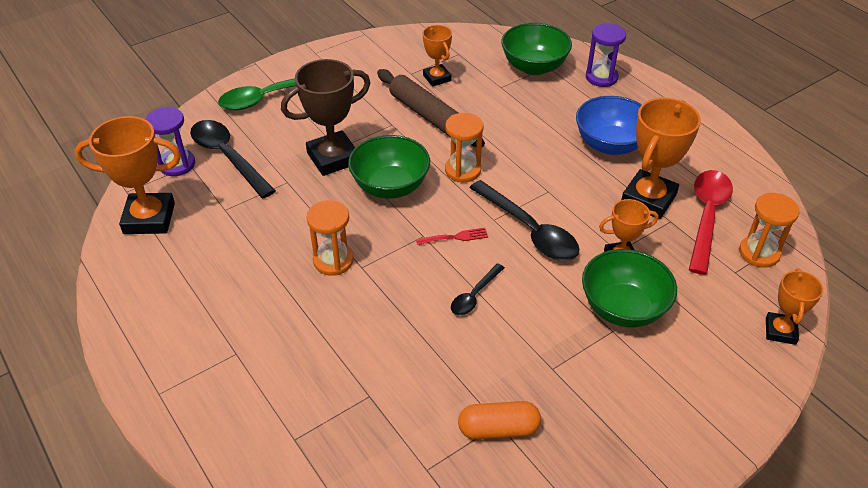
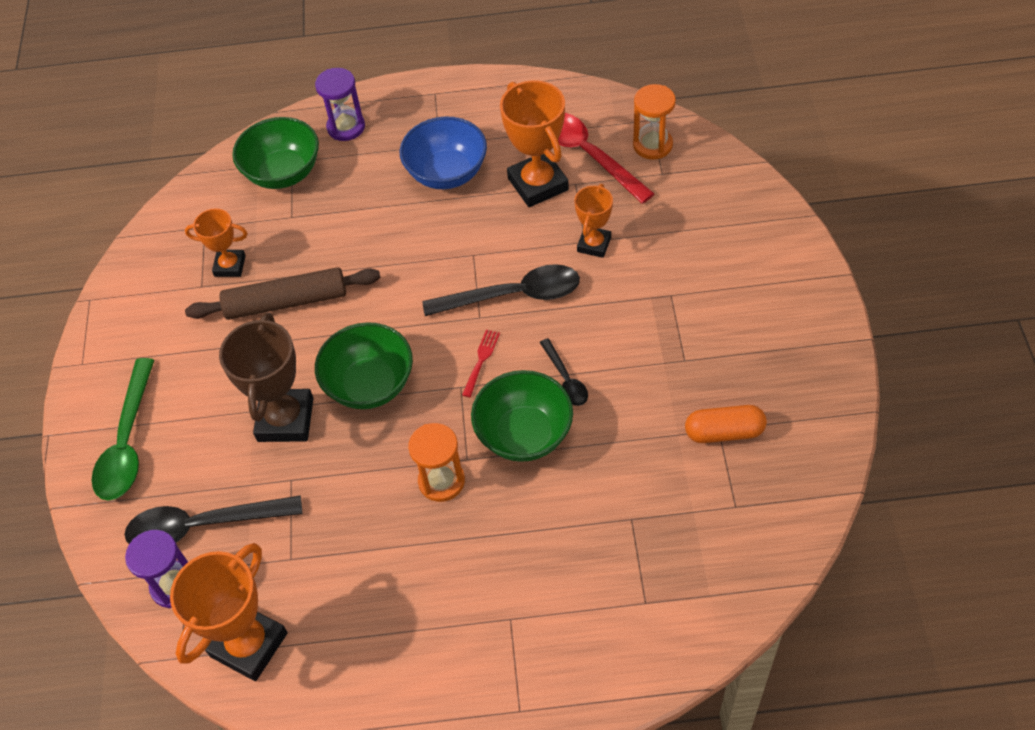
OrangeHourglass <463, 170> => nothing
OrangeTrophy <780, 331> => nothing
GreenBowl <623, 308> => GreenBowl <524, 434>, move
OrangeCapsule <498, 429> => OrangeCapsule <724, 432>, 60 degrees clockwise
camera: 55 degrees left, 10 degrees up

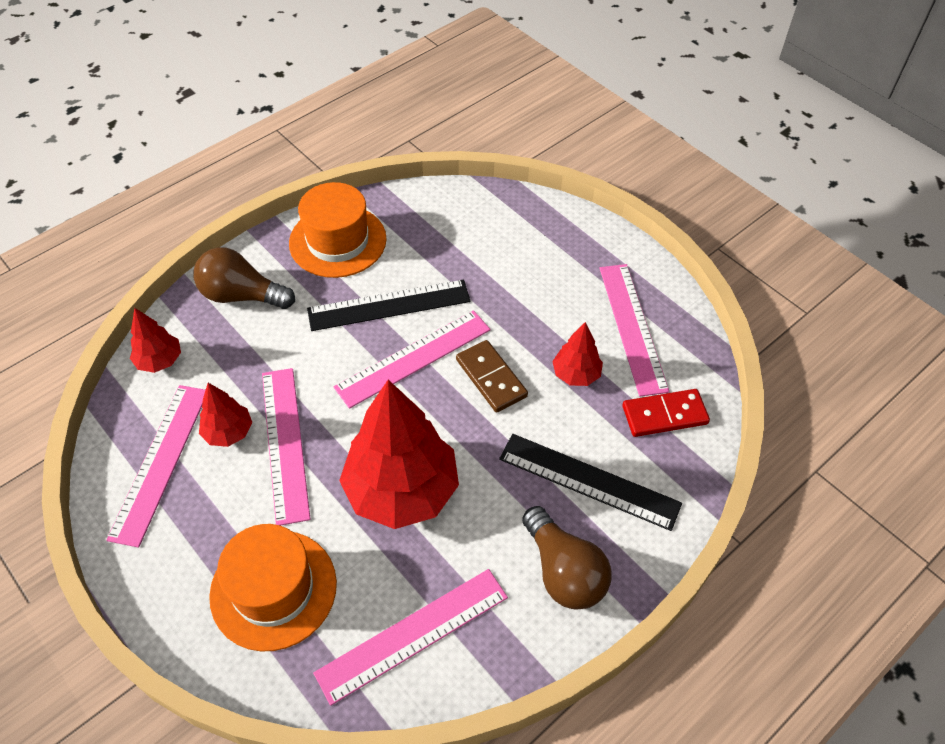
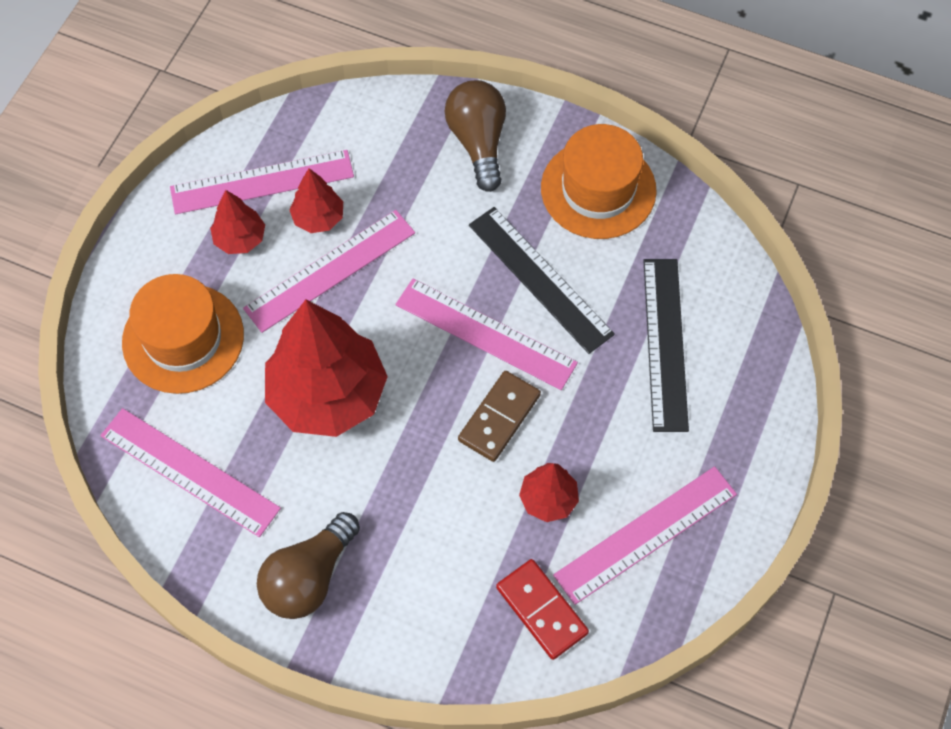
RedTree <159, 361> => RedTree <240, 239>, move
BlackRuler <589, 481> => BlackRuler <665, 343>, move
camera: 65 degrees right, 10 degrees up

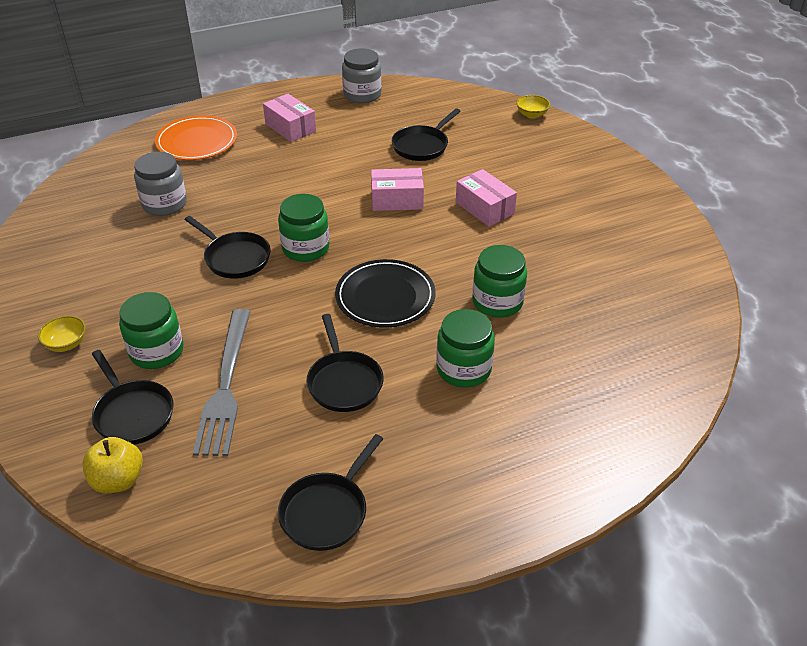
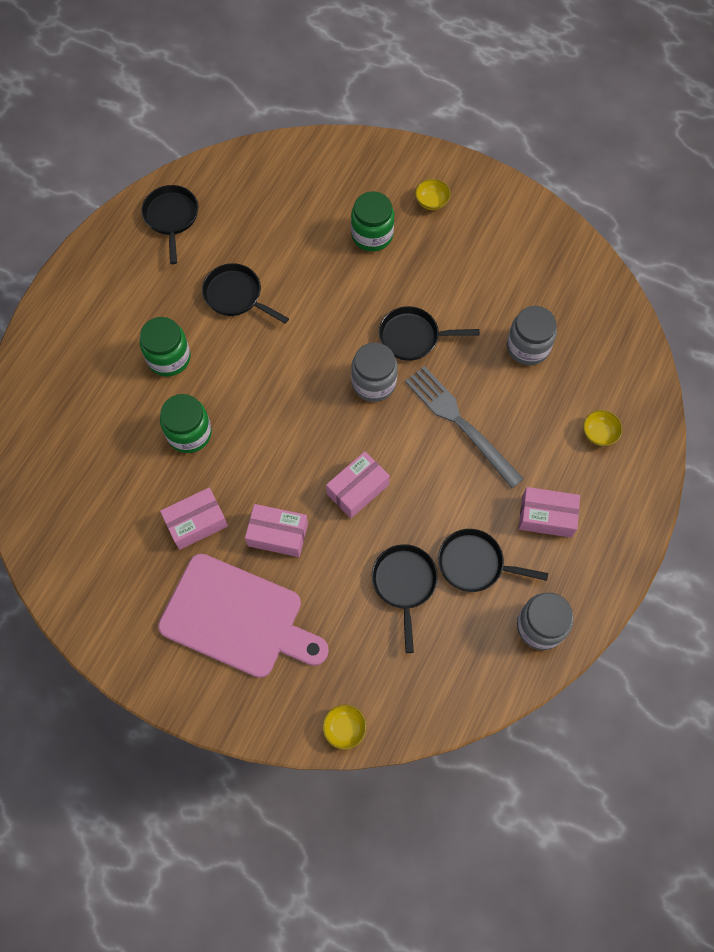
YellowApple <118, 480> => nothing
BlackPlate <385, 297> => nothing
nothing => PinkCuttingBoard <237, 618>
nothing => PinkBox <196, 523>
BlackPan <132, 413> => BlackPan <475, 564>, move
GreyFork <225, 385> => GreyFork <460, 423>, move
OrangePlate <197, 141> => YellowBowl <599, 433>
GreenJar <305, 248> => GreyJar <373, 383>
camera: 140 degrees right, 25 degrees up

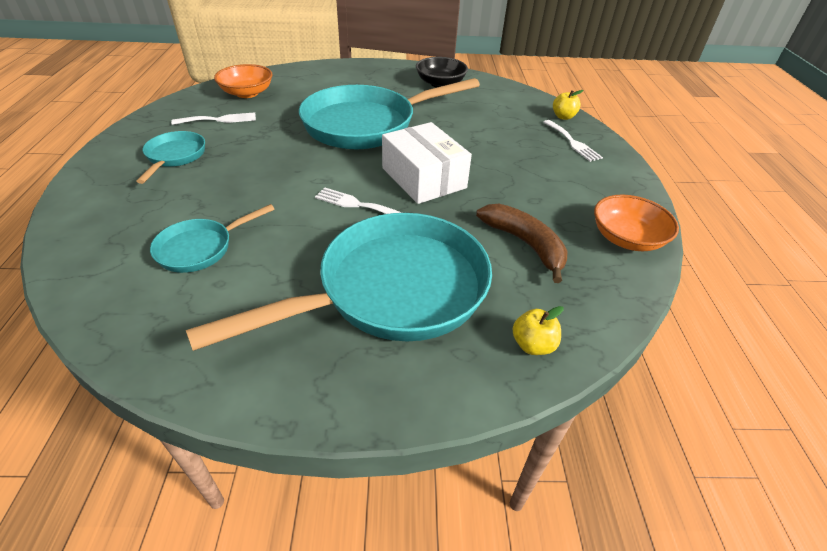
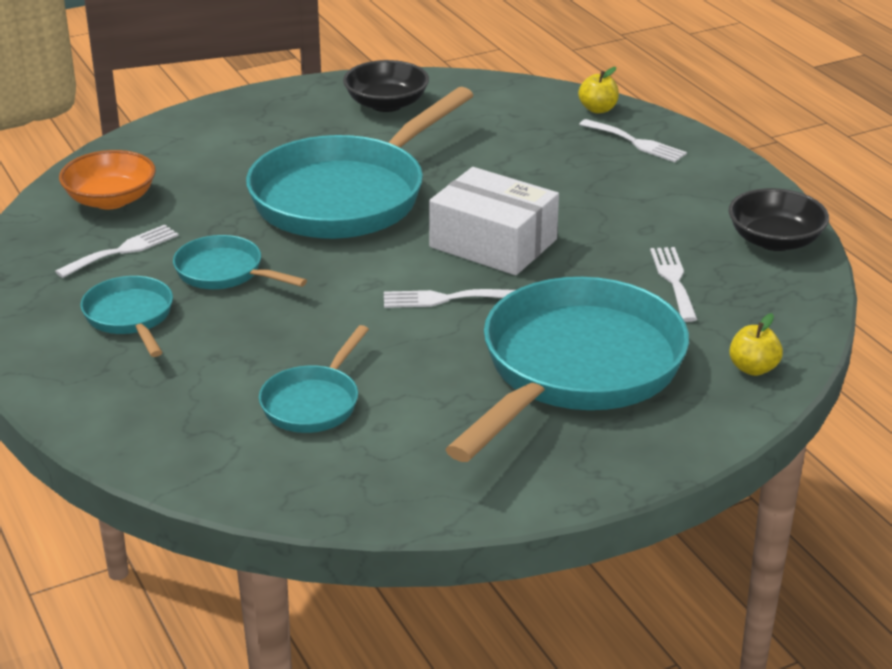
nothing => TurquoisePan <224, 272>
BrownBanana <525, 244> => WhiteFork <673, 280>
OrangeBowl <626, 238> => BlackBowl <775, 240>
camera: 25 degrees left, 10 degrees down

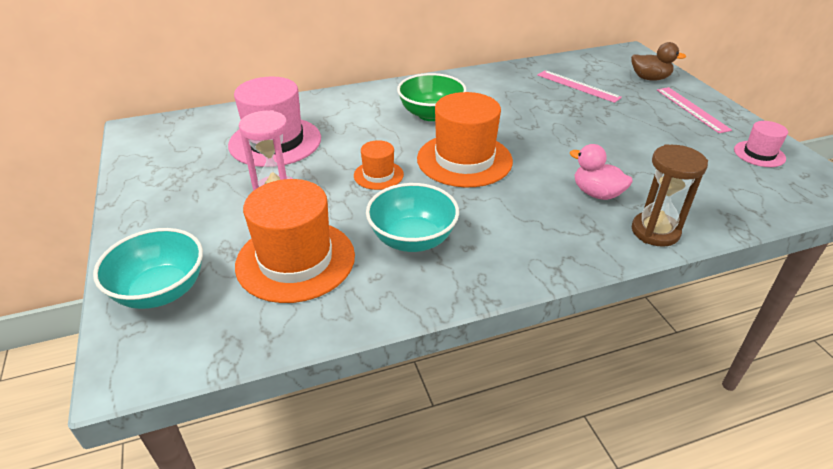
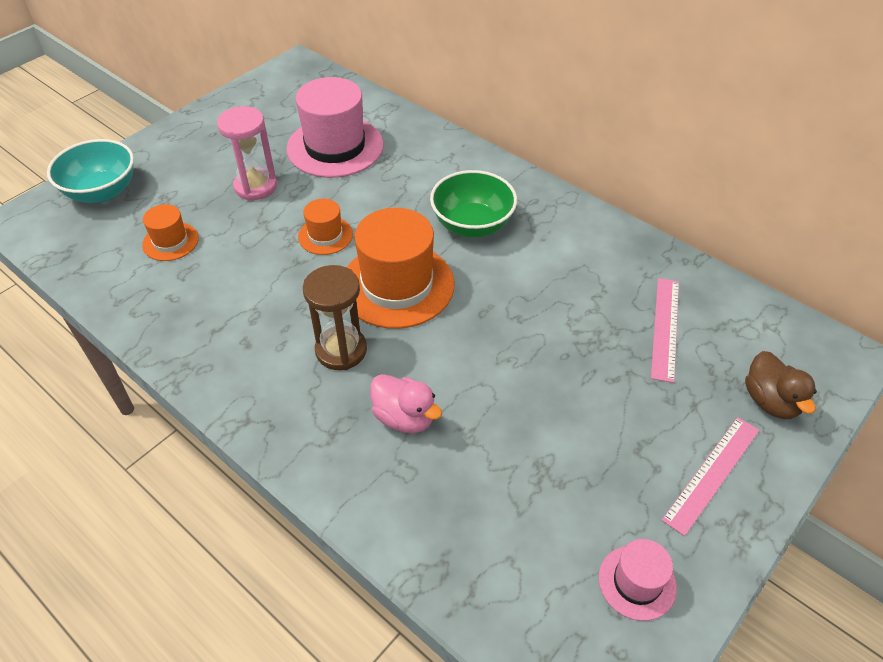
TurquoiseBowl <412, 239> => nothing
BrownHourglass <655, 231> => BrownHourglass <341, 350>, move
PinkDuck <596, 193> => PinkDuck <404, 417>, 120 degrees clockwise
OrangeHat <295, 260> => OrangeHat <170, 241>, x0.51
camera: 60 degrees right, 10 degrees up

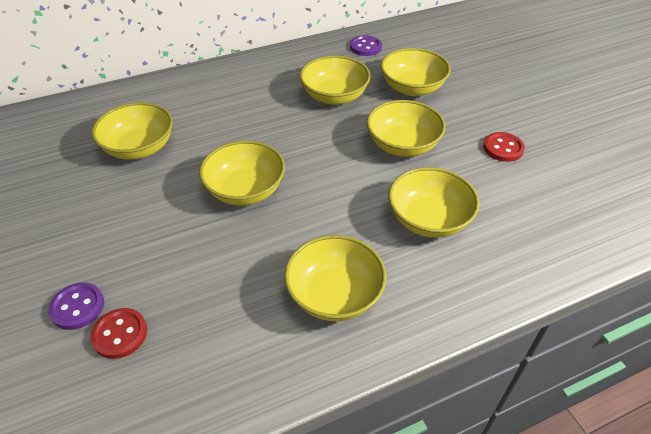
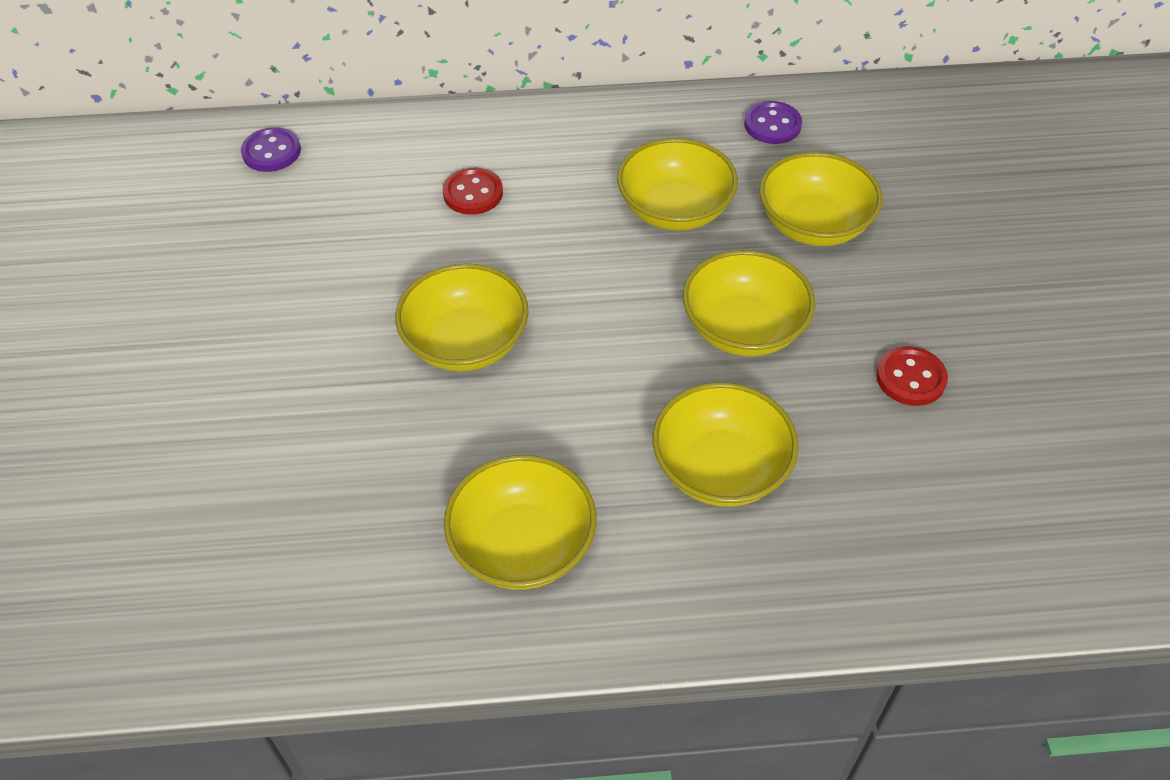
YellowBowl <139, 148> => nothing
PurpleButton <77, 307> => PurpleButton <271, 152>, move
RedButton <120, 334> => RedButton <473, 193>, move
camera: 20 degrees right, 5 degrees up

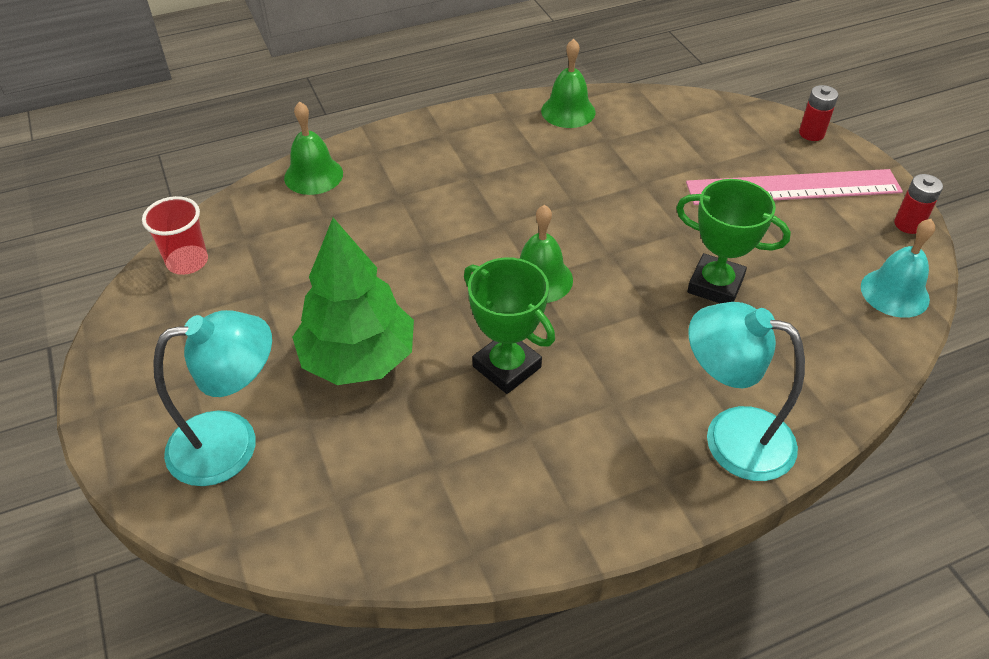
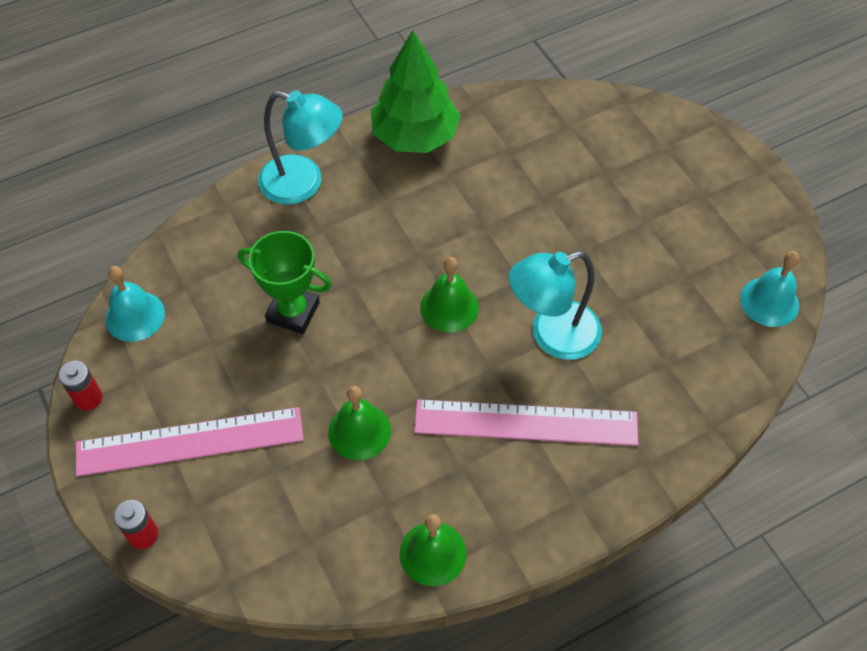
GreenTrophy <506, 367> => nothing
nothing => PinkRuler <526, 422>
TurquoiseLamp <232, 443> => TurquoiseLamp <552, 335>, move
GreenBell <313, 175> => GreenBell <359, 431>, move
GreenTree <358, 358> => GreenTree <415, 136>, move
RedCup <187, 262> => TurquoiseBell <769, 301>
camera: 175 degrees right, 10 degrees up

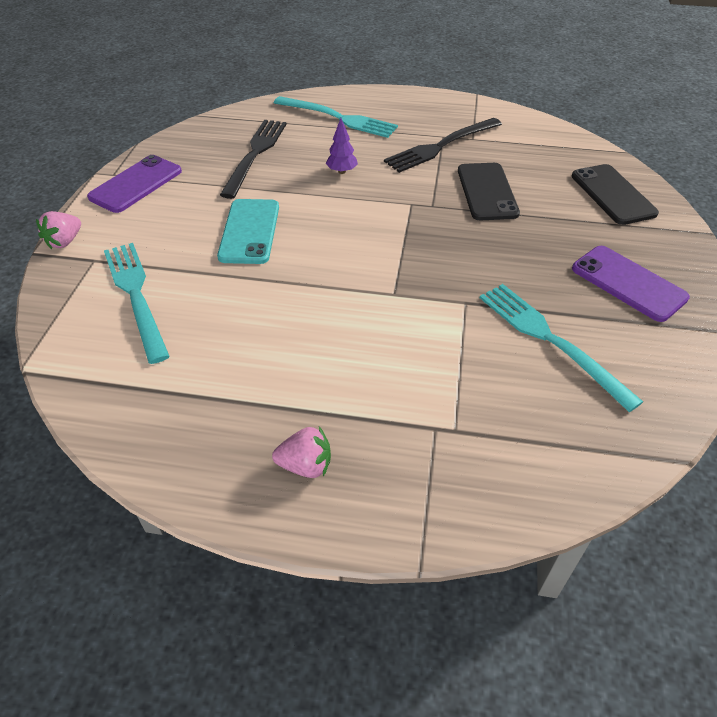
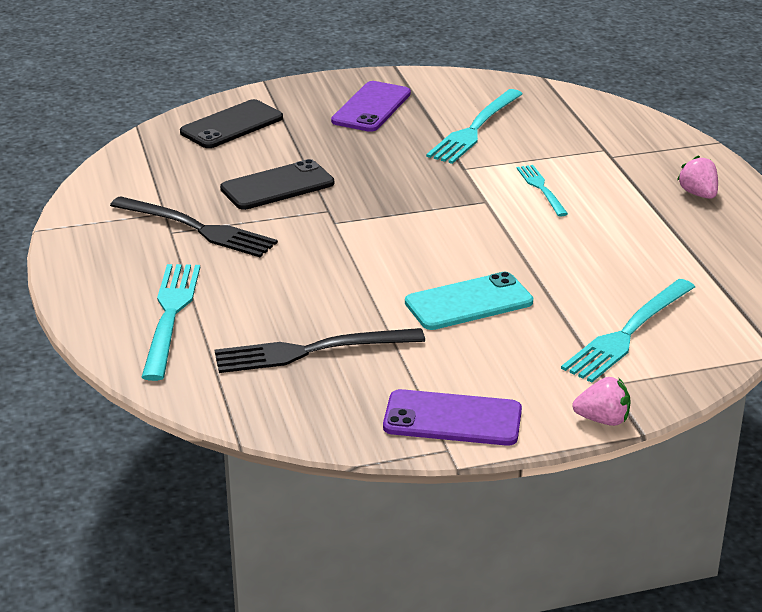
PurpleTree <342, 171> => nothing
nothing => TurquoiseFork <541, 188>
camera: 115 degrees left, 15 degrees down

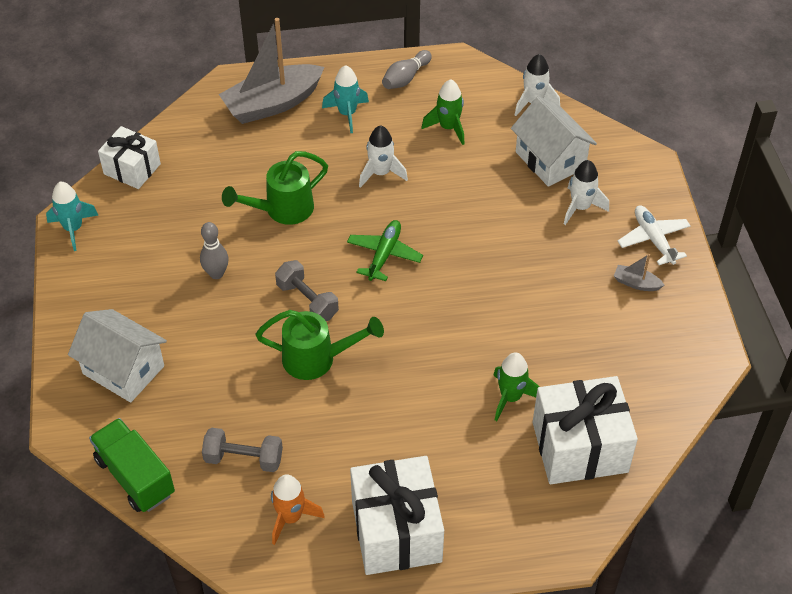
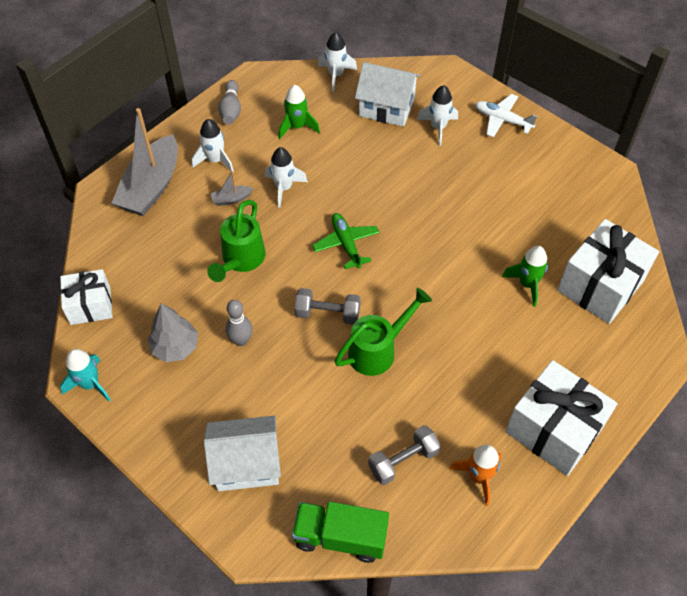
nothing => GreyTree <175, 347>
GreyBoat <636, 283> => GreyBoat <231, 199>, move
TurquoiseRocket <347, 114> => WhiteRocket <215, 160>
camera: 40 degrees left, 5 degrees up

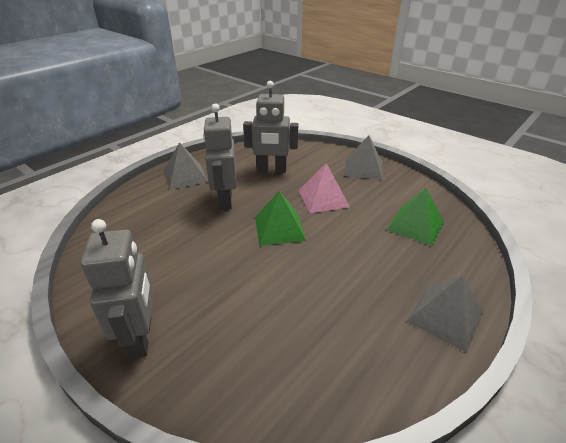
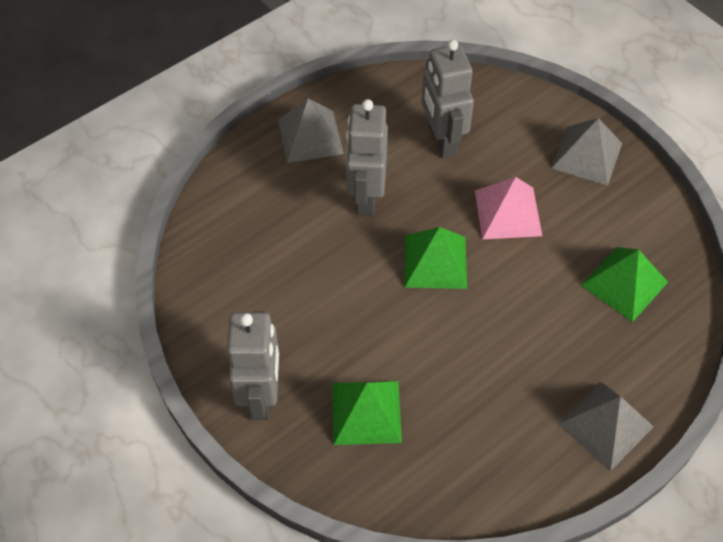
nothing => GreenPyramid <366, 412>
GreyRobot <271, 170> => GreyRobot <442, 140>, 60 degrees clockwise
camera: 10 degrees right, 20 degrees up

